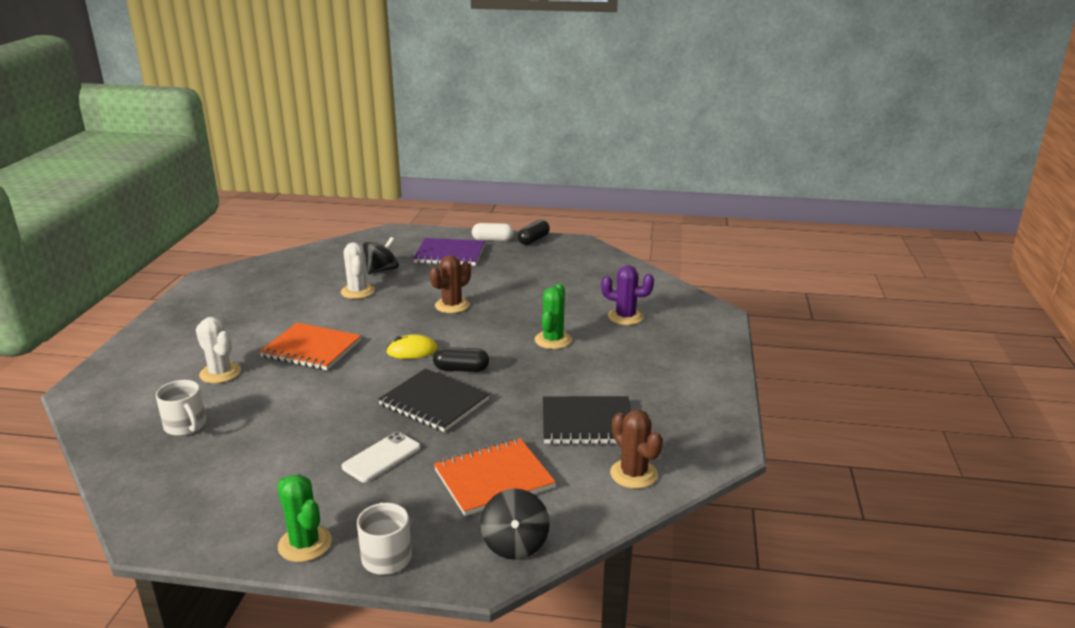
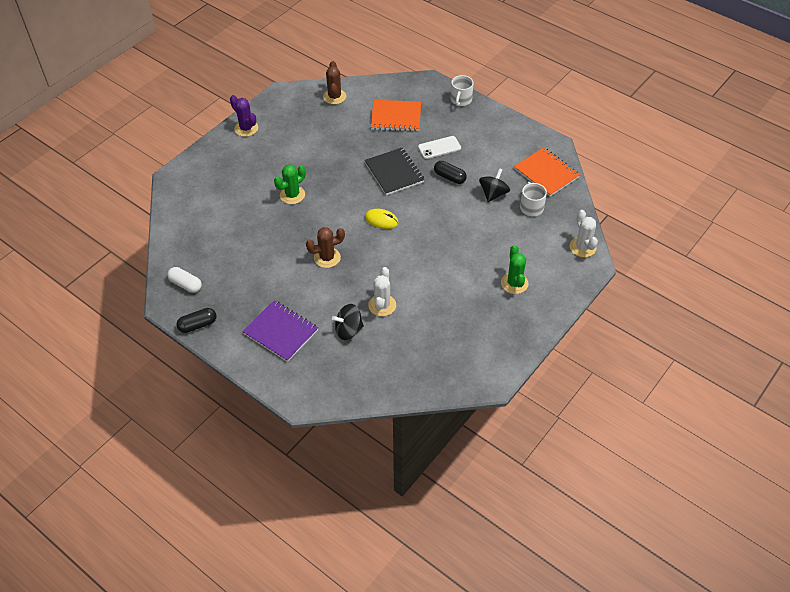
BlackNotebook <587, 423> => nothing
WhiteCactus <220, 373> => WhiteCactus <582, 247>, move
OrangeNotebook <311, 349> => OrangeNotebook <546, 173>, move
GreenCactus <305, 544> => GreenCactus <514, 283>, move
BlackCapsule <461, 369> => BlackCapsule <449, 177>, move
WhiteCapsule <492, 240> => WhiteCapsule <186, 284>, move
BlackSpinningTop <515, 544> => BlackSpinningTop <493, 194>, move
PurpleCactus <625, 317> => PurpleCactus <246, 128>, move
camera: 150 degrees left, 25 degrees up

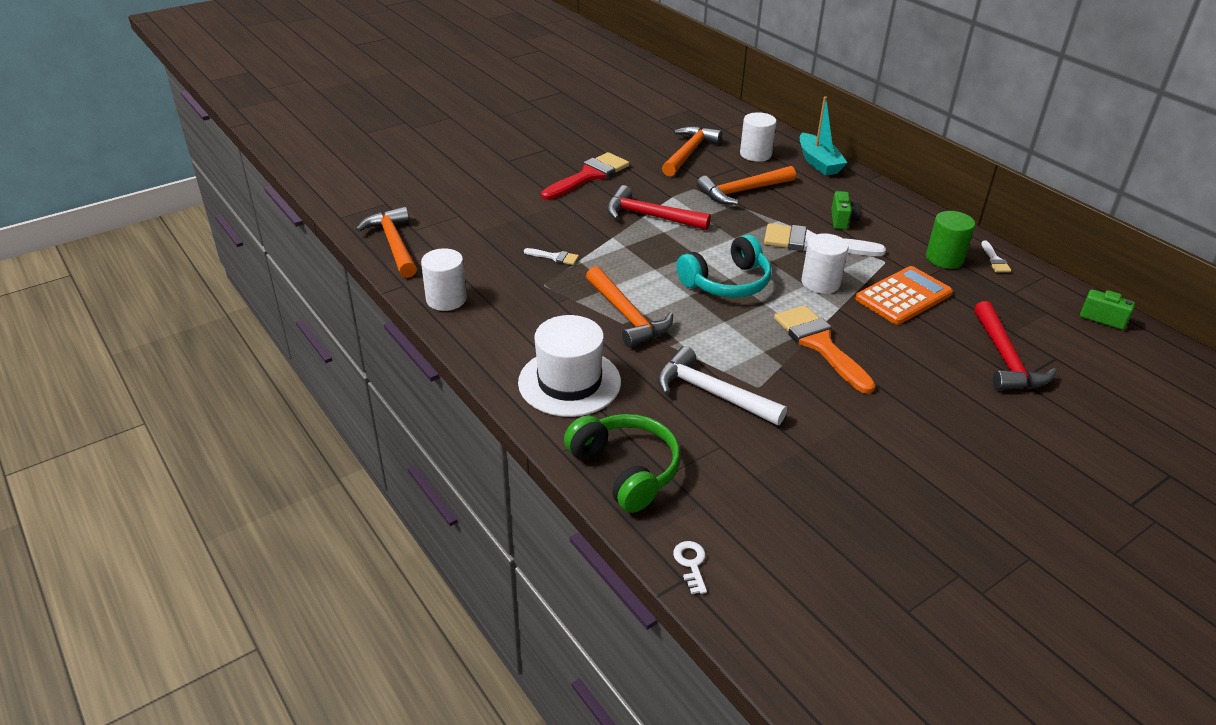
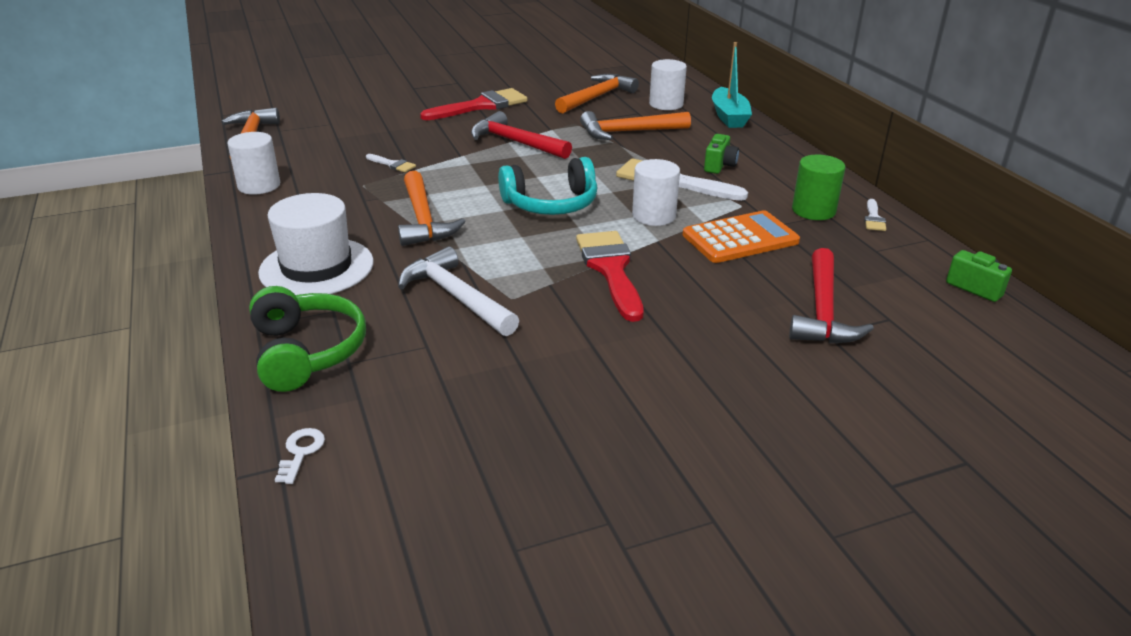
OrangeBrush <820, 344> => RedBrush <611, 269>
camera: 15 degrees right, 5 degrees down

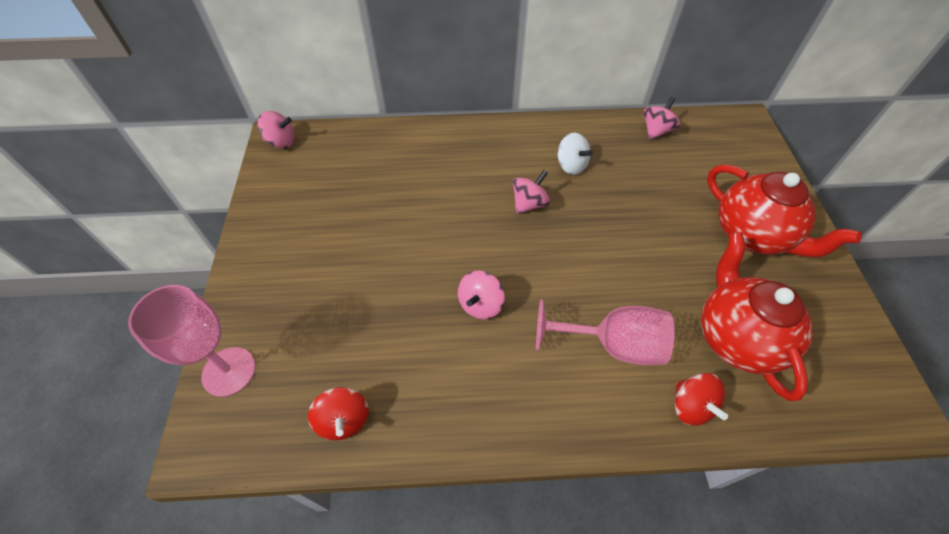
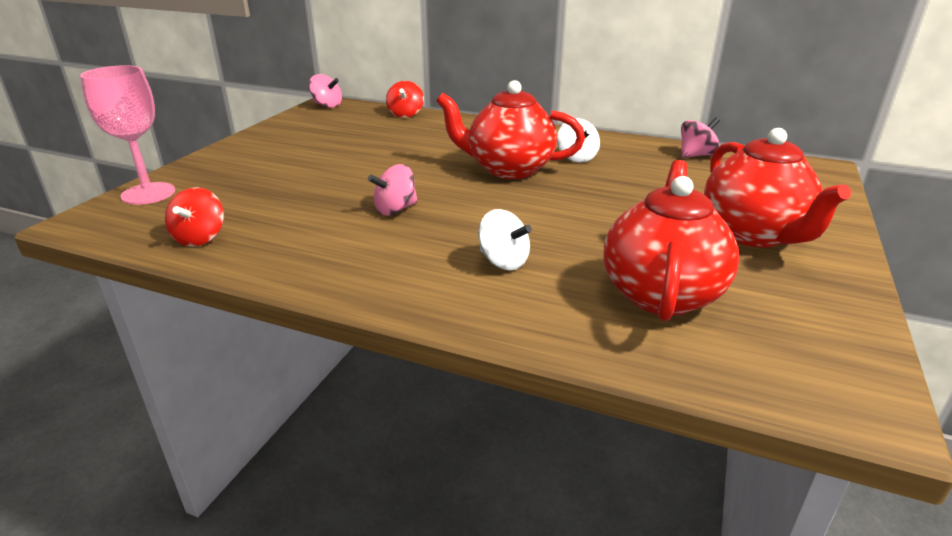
RedSpinningTop <691, 406> => RedSpinningTop <405, 114>, move
PinkSpinningTop <529, 204> => RedTeapot <508, 169>
PinkGoblet <612, 344> => WhiteSpinningTop <503, 262>
camera: 25 degrees right, 25 degrees down

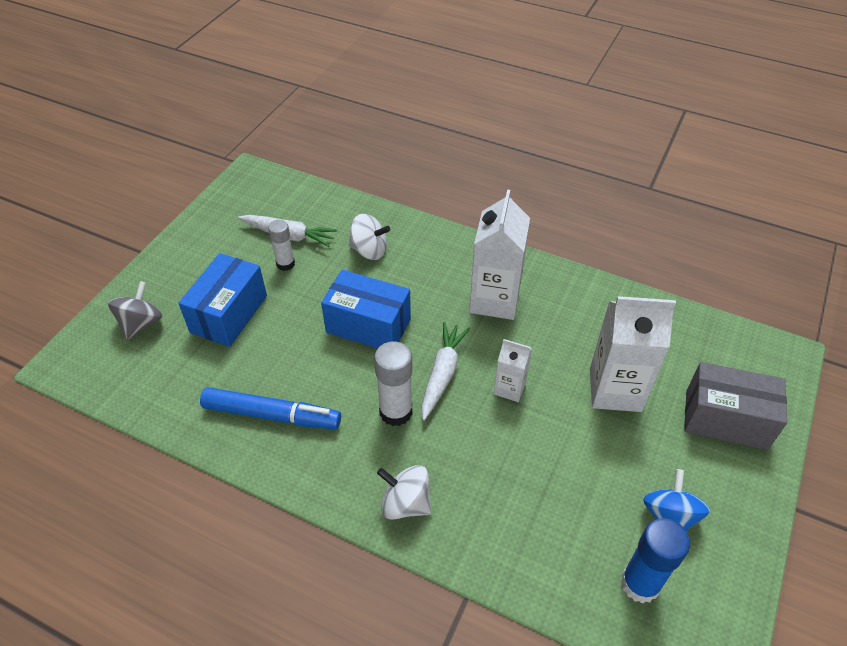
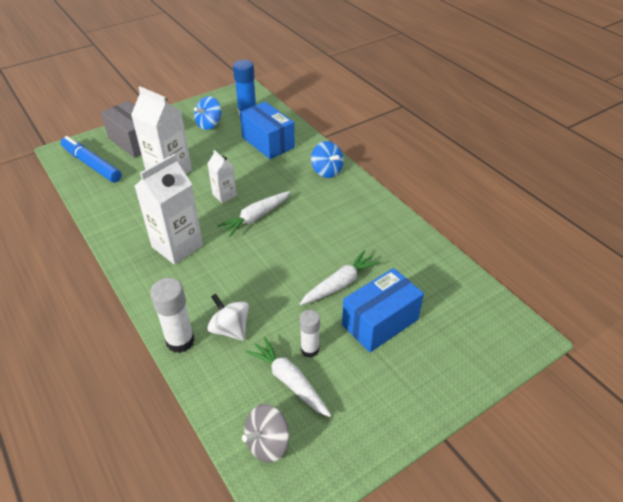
nothing => WhiteCarrot <339, 284>
GreySpinningTop <141, 324> => GreySpinningTop <267, 443>, move
BlueMarker <272, 415> => BlueMarker <92, 164>, move
BlueBox <368, 325> => BlueBox <268, 142>, move
WhiteGlueStick <396, 412> => WhiteGlueStick <180, 341>, move
WhiteSpinningTop <405, 503> => BlueSpinningTop <327, 171>
camera: 150 degrees left, 5 degrees down

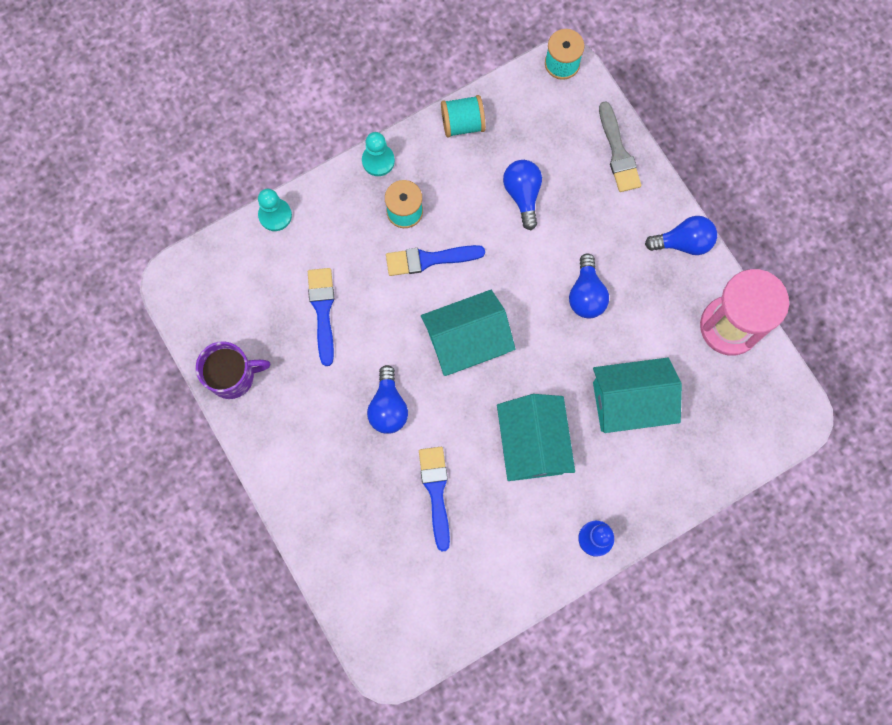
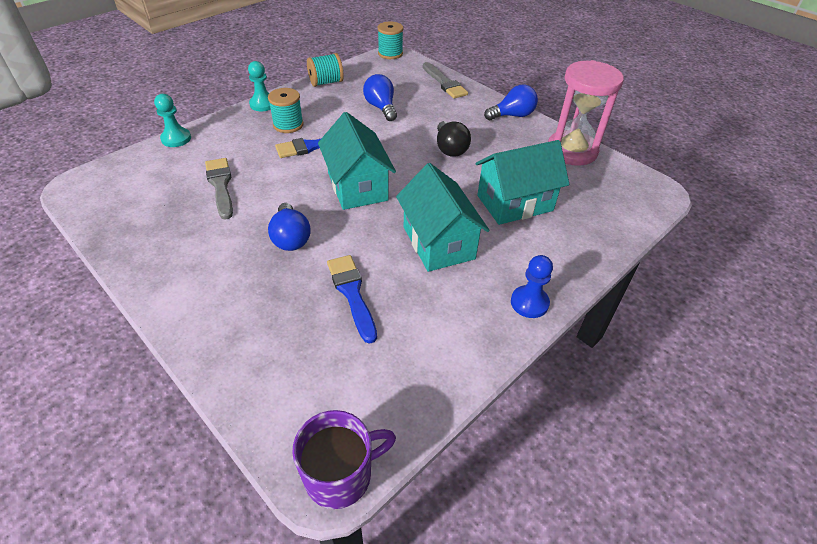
PurpleMug <233, 376> => PurpleMug <340, 474>, move
BlueBrush <323, 311> => GreyBrush <221, 185>
BlueLightBulb <586, 294> => BlackLightBulb <450, 149>
TurquoiseHouse <467, 341> => TurquoiseHouse <357, 186>, 75 degrees counterclockwise
camera: 15 degrees left, 30 degrees down

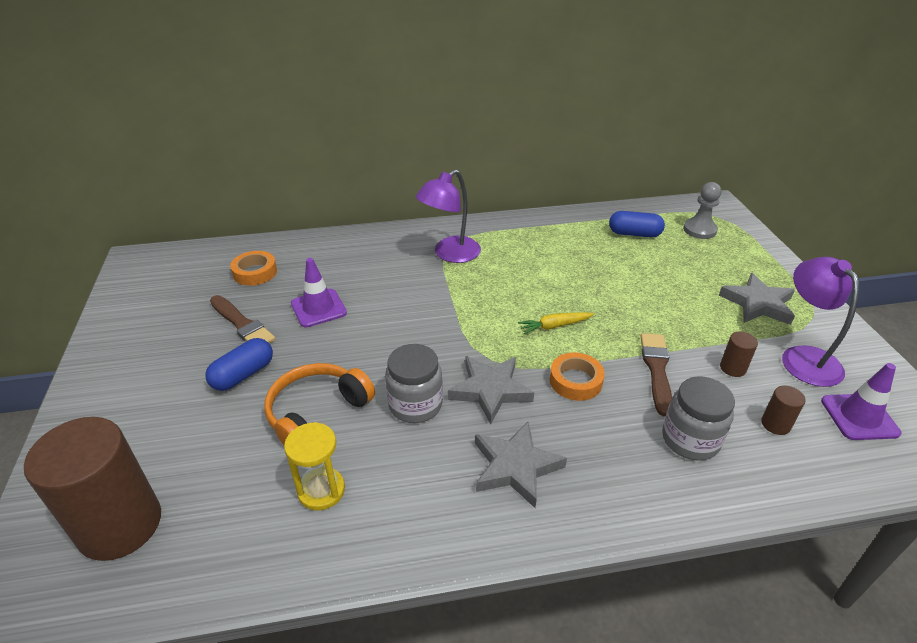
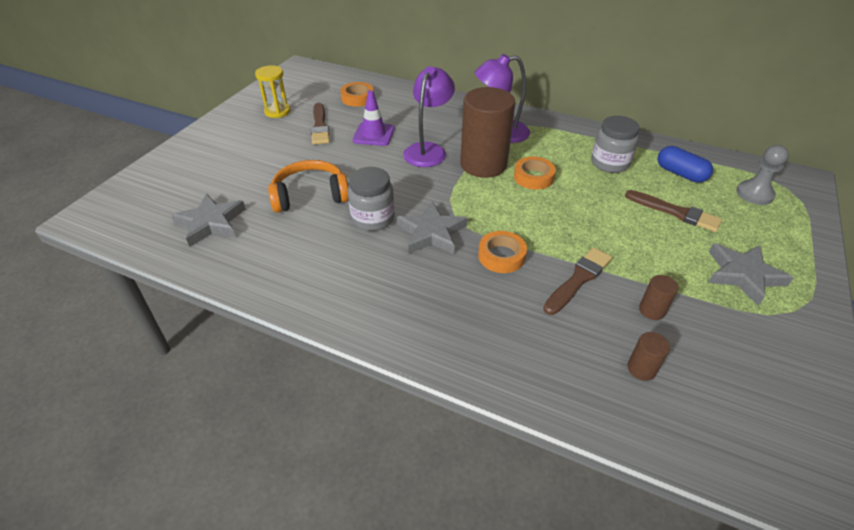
BlueCapsule <243, 374> => nothing
YellowCarrot <555, 326> => nothing
PurpleTrafficCone <859, 417> => nothing
nothing => OrangeTape <533, 177>
nothing => BrownBrush <675, 212>
BrownCylinder <120, 525> => BrownCylinder <483, 164>, move
YellowHourglass <321, 490> => YellowHourglass <277, 111>, move
GreyStar <515, 467> => GreyStar <211, 223>, move
GreyJar <690, 440> => GreyJar <609, 163>, move
PurpleLamp <803, 357> => PurpleLamp <428, 150>, move
camera: 35 degrees right, 5 degrees up

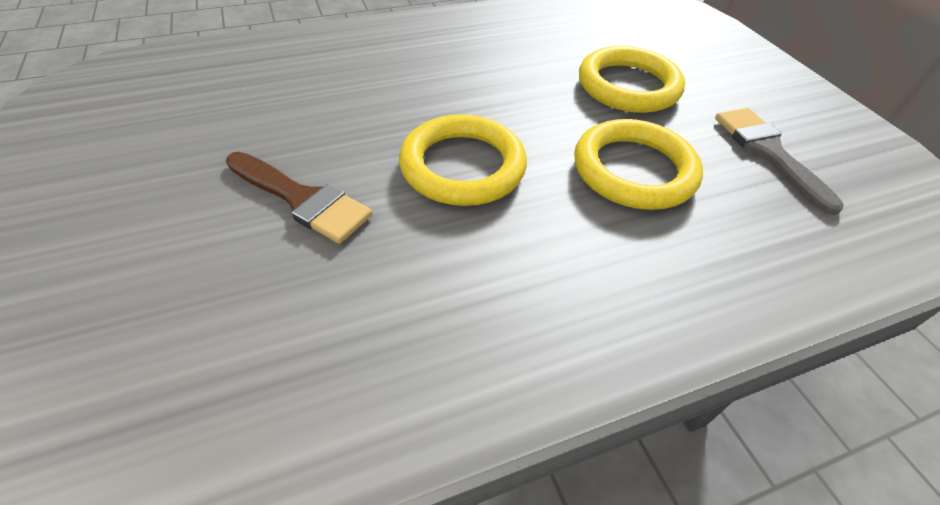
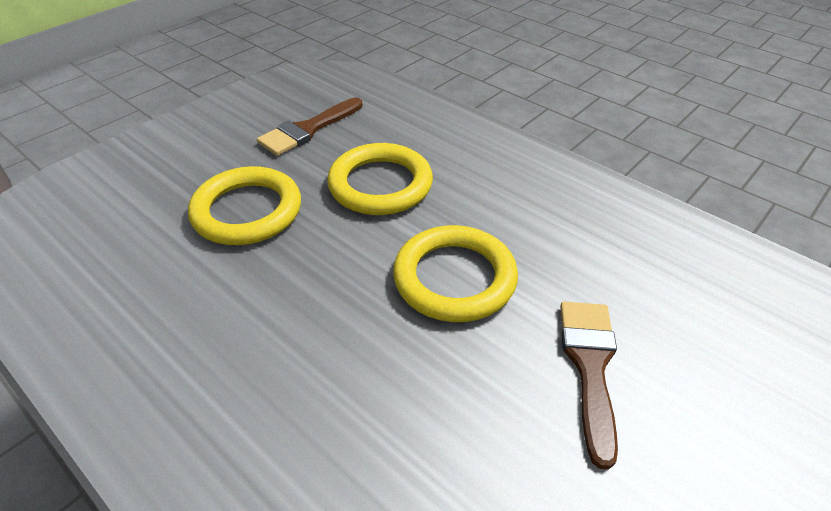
GreyBrush <768, 152> => BrownBrush <308, 129>
camera: 115 degrees left, 5 degrees down

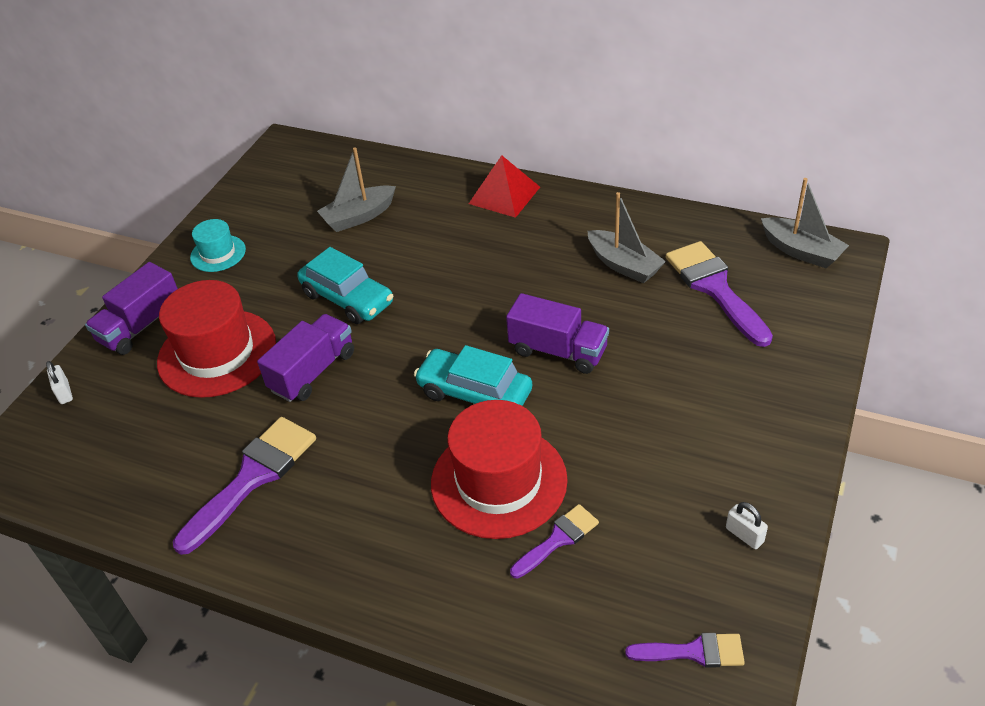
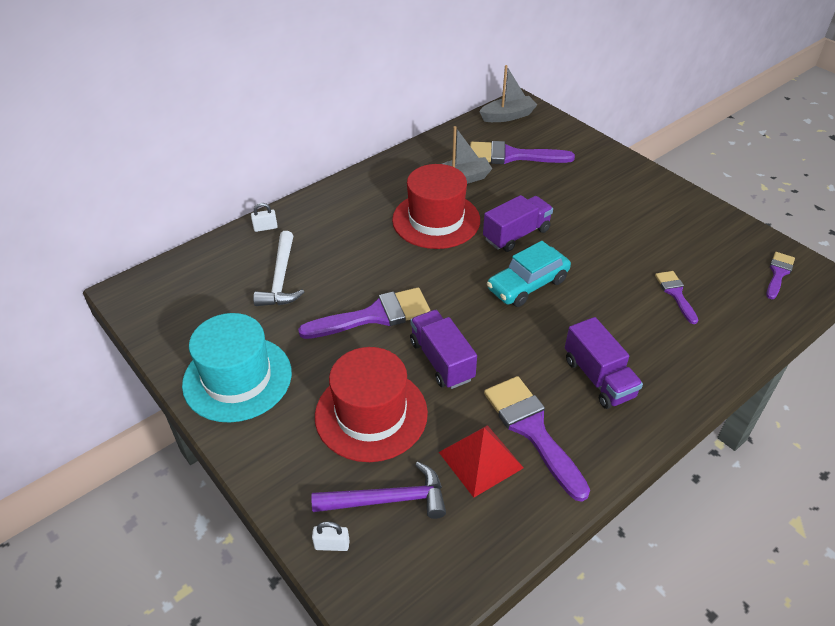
nothing => PurpleHammer <388, 500>
PurpleTruck <141, 326> => PurpleTruck <598, 378>, move
RedHat <499, 481> => RedHat <436, 220>, move
RedPyramid <504, 195> => RedPyramid <481, 460>, move
WhitePadlock <744, 535> => WhitePadlock <265, 227>, move
TurquoiseCar <347, 298> => PurpleBrush <374, 315>
GreyBoat <359, 217> => WhiteHammer <281, 278>
TurquoiseHat <218, 253> => TurquoiseHat <237, 378>, x1.94
camera: 65 degrees left, 0 degrees up

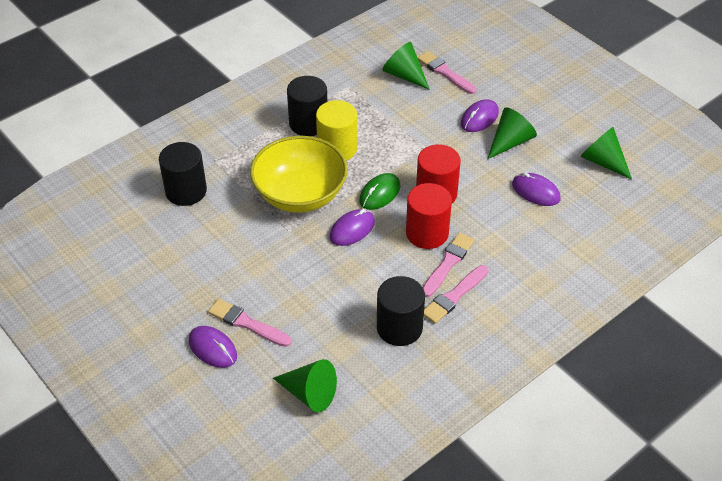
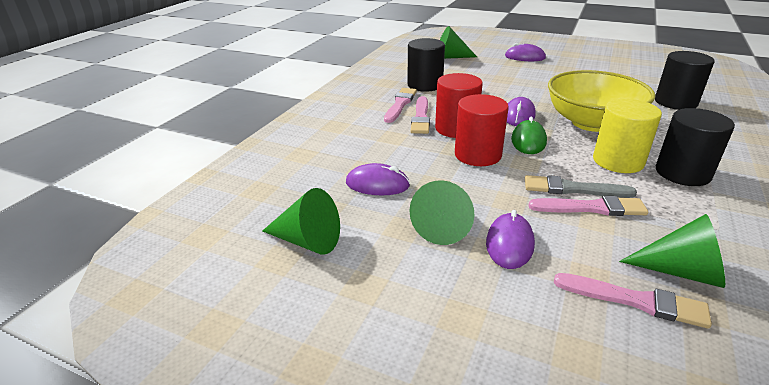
nothing => GreyBrush <572, 189>
PinkBrush <247, 323> => PinkBrush <591, 208>, move
camera: 155 degrees right, 15 degrees down

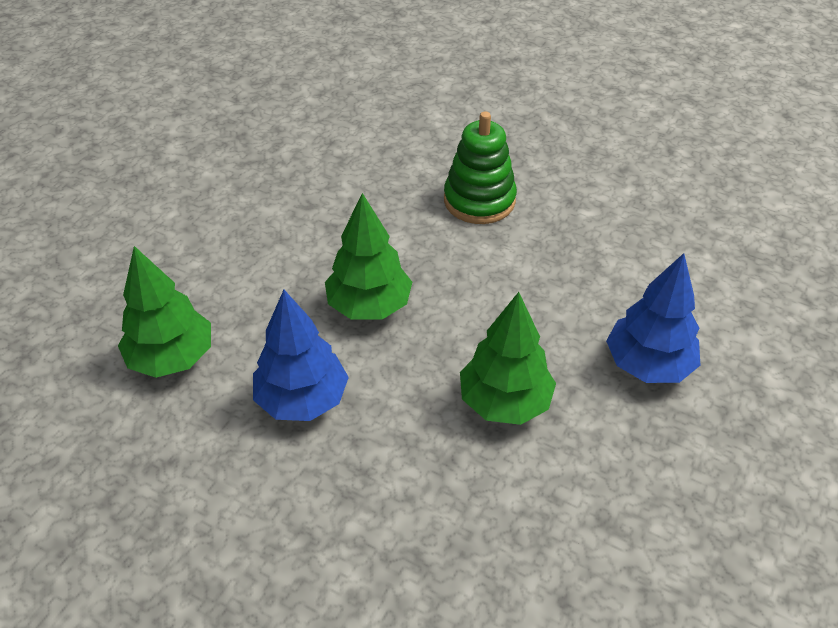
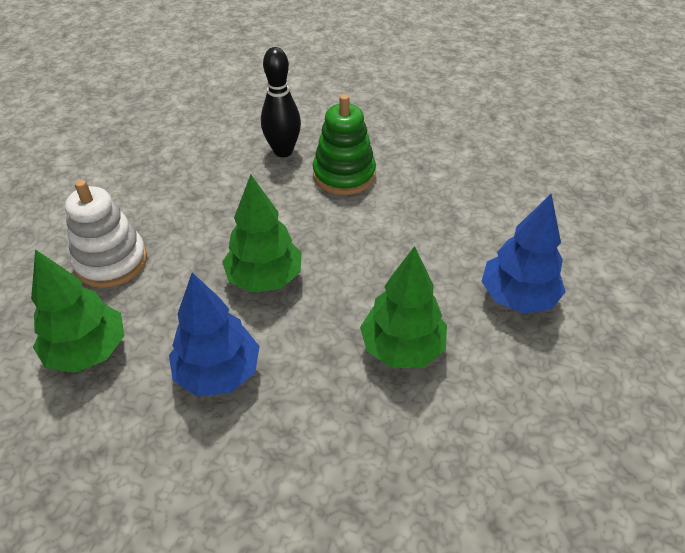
nothing => WhiteStackingToy <111, 261>
nothing => BlackBowlingPin <283, 151>
camera: 10 degrees left, 0 degrees up

